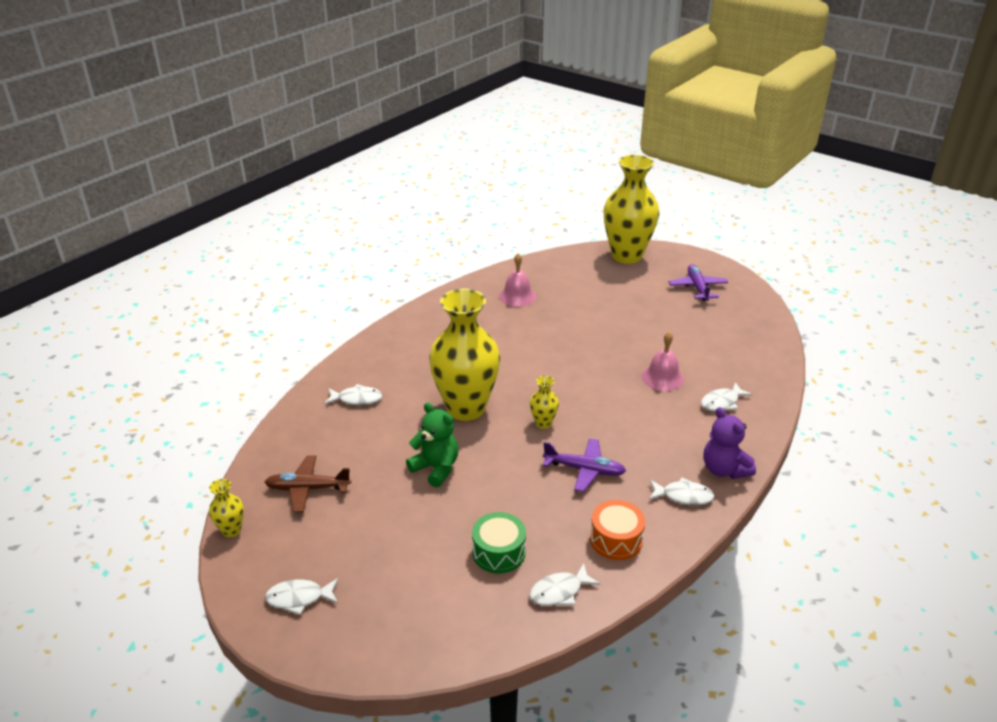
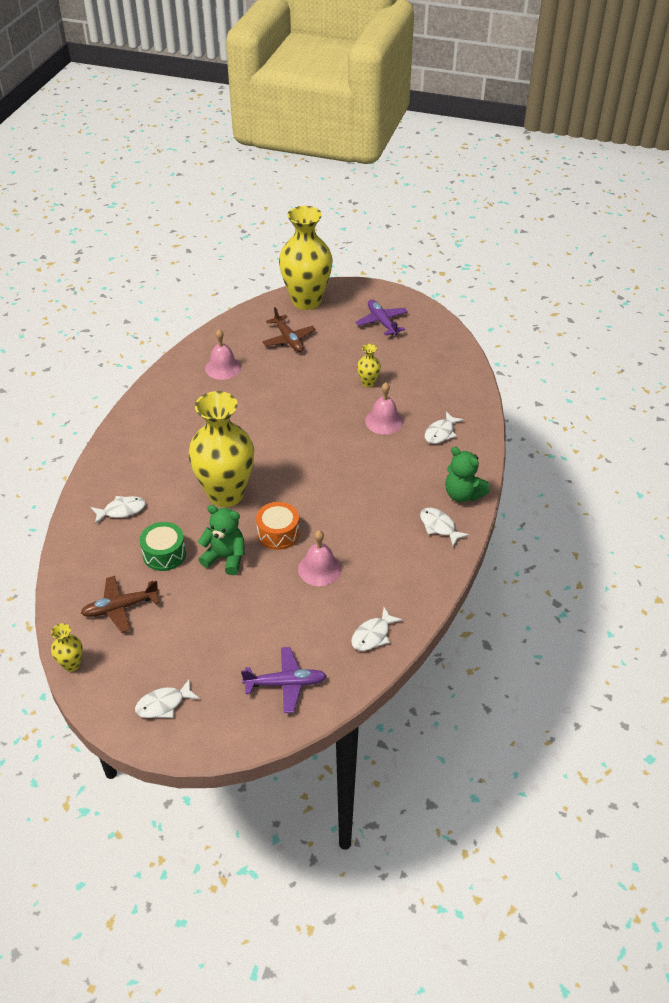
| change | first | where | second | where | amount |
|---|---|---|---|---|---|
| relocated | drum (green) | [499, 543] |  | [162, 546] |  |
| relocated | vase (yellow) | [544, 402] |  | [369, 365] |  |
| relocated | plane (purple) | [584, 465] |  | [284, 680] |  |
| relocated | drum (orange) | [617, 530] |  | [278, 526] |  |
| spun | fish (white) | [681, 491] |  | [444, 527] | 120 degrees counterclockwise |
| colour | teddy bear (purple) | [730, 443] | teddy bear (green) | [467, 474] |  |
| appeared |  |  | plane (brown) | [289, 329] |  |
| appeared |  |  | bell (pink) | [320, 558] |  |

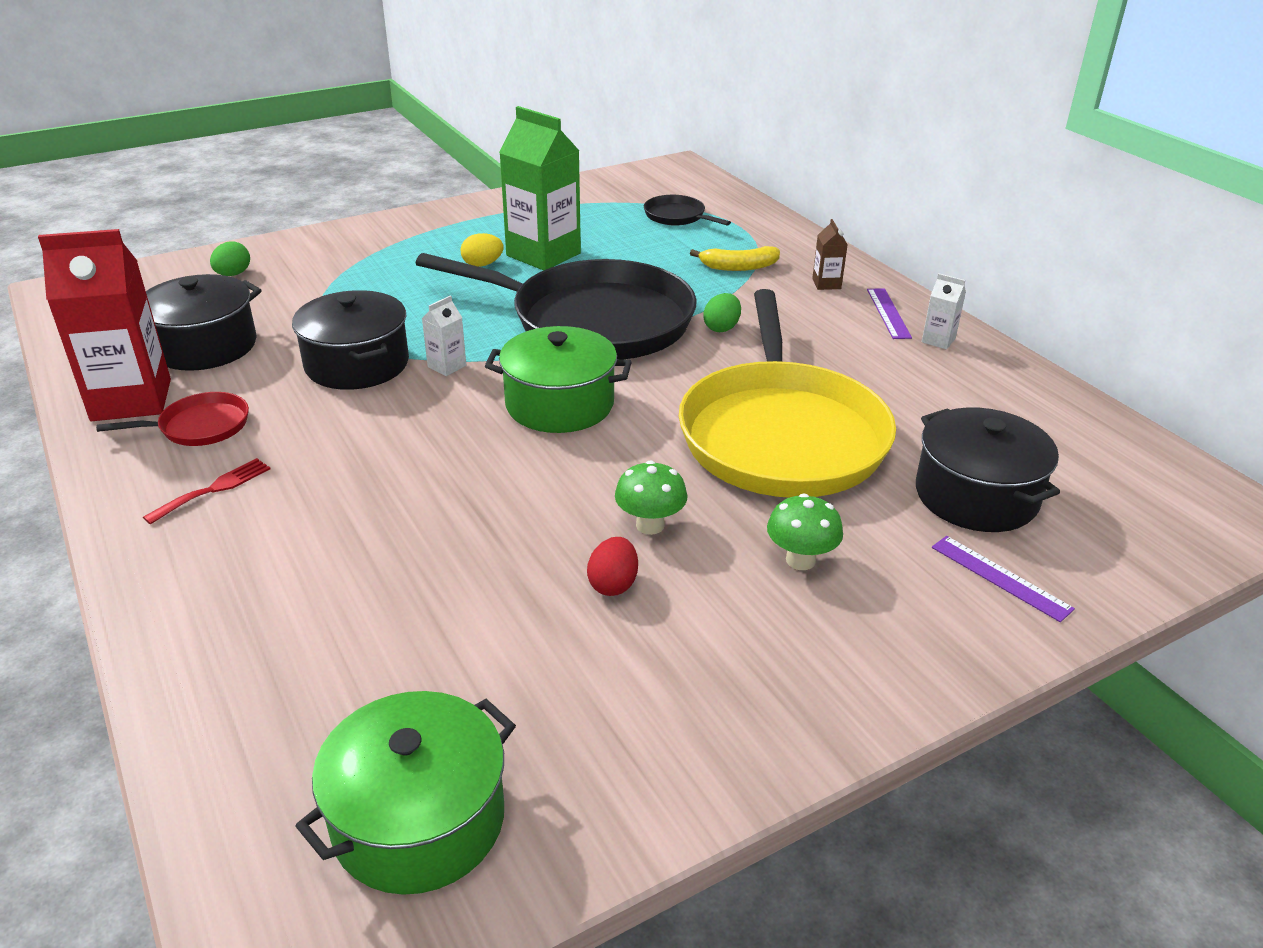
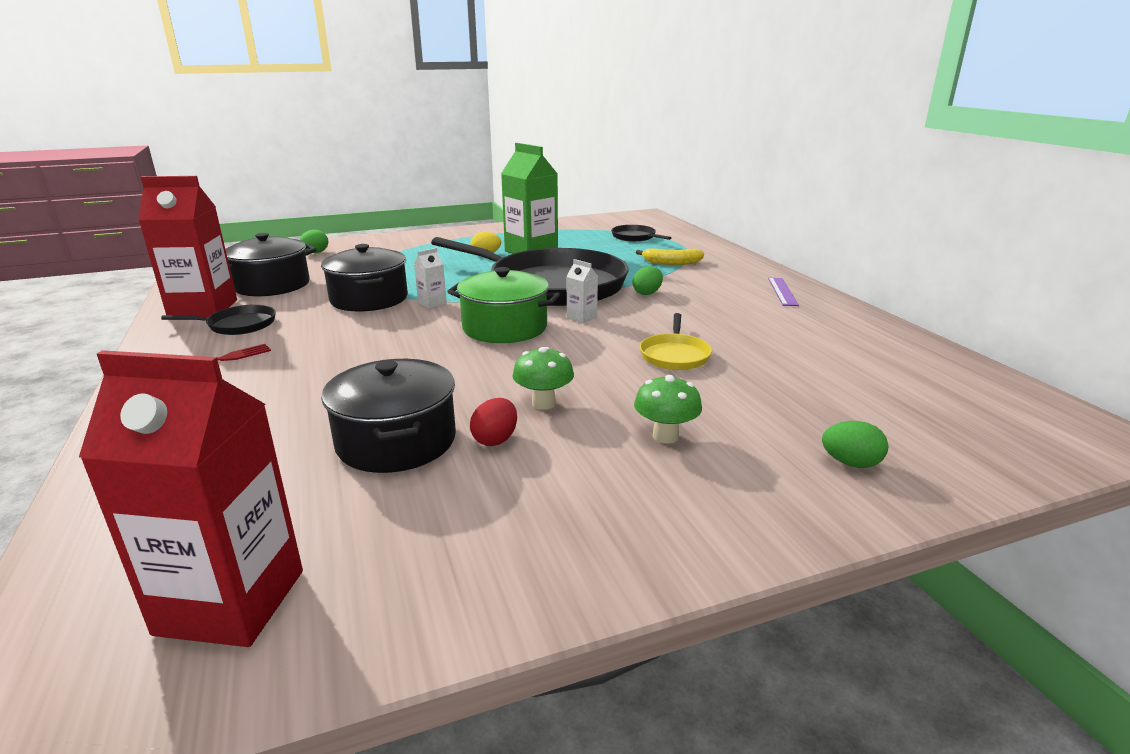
| change | first | where | second | where | amount |
|---|---|---|---|---|---|
| colour | pan (red) | [172, 419] | pan (black) | [218, 319] |  |
| exchanged | pot (green) | [406, 793] | carton (red) | [191, 498] |  |
| size | pan (yellow) | [787, 393] |  | [676, 341] | x0.41 |
| missing | carton (brown) | [830, 254] |  |  |  |
| relocated | pot (black) | [988, 469] |  | [388, 416] |  |
| relocated | carton (white) | [944, 311] |  | [582, 291] |  |
| exchanged | ruler (purple) | [1003, 579] | egg (green) | [855, 444] |  |

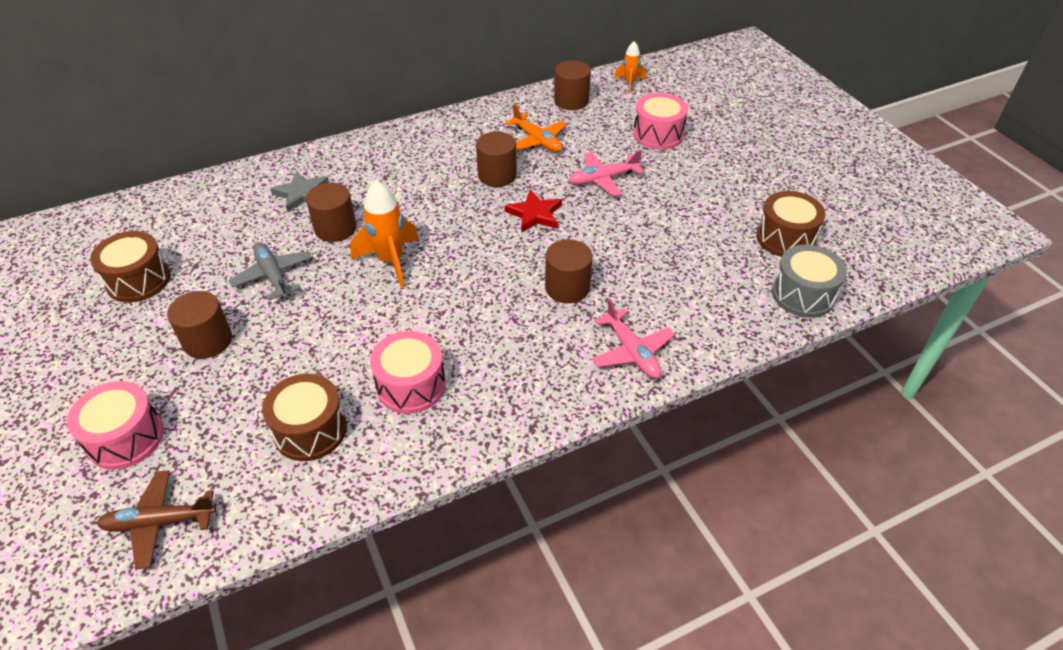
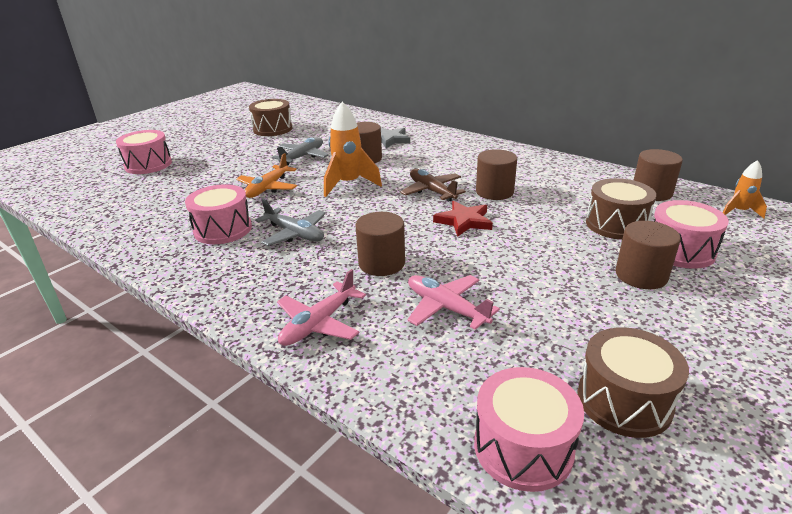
| change | first | where | second | where | amount |
|---|---|---|---|---|---|
| relocated | plane (brown) | [156, 519] |  | [433, 185] |  |
| relocated | cylinder (brown) | [199, 325] |  | [648, 255] |  |
| relocated | drum (brown) | [304, 417] |  | [621, 209] |  |
| relocated | plane (orange) | [536, 128] |  | [266, 175] |  |
| relocated | plane (pink) | [606, 173] |  | [453, 302] |  |
| colour | drum (grey) | [809, 281] | drum (pink) | [529, 429] |  |
| appeared |  |  | plane (grey) | [290, 222] |  |

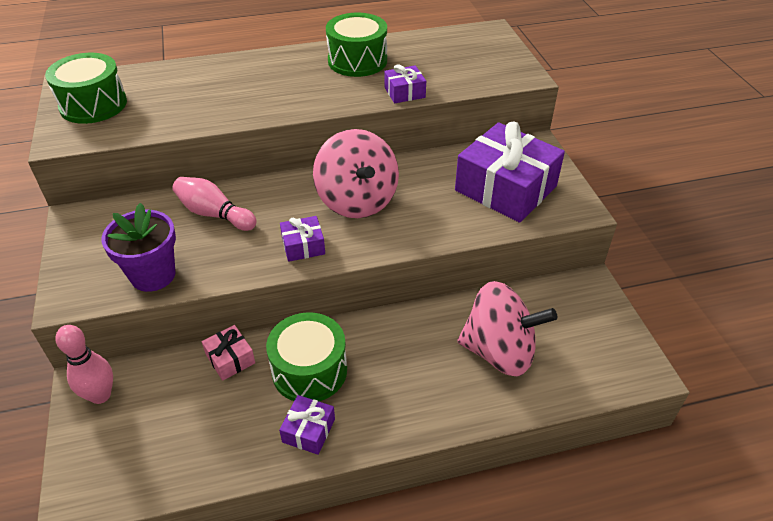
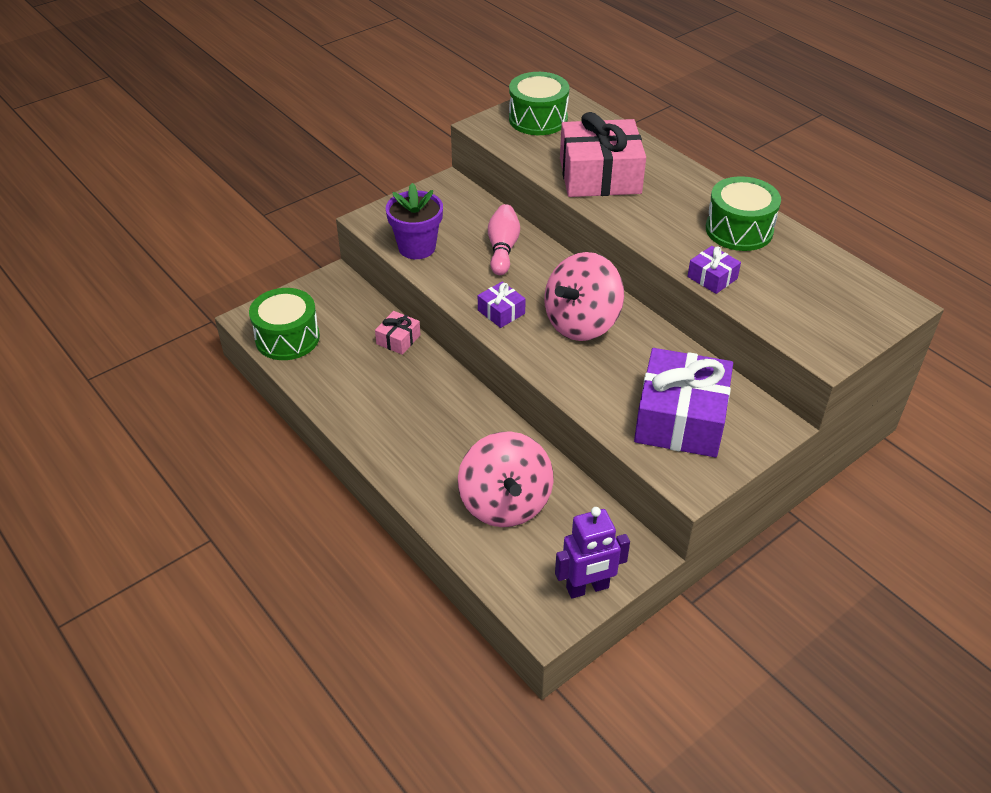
| change | first | where | second | where | amount |
|---|---|---|---|---|---|
| missing | bowling pin (pink) | [84, 364] |  |  |  |
| relocated | drum (green) | [306, 356] |  | [284, 324] |  |
| missing | gift (purple) | [307, 425] |  |  |  |
| appeared |  |  | robot (purple) | [592, 553] |  |
| appeared |  |  | gift (pink) | [603, 154] |  |

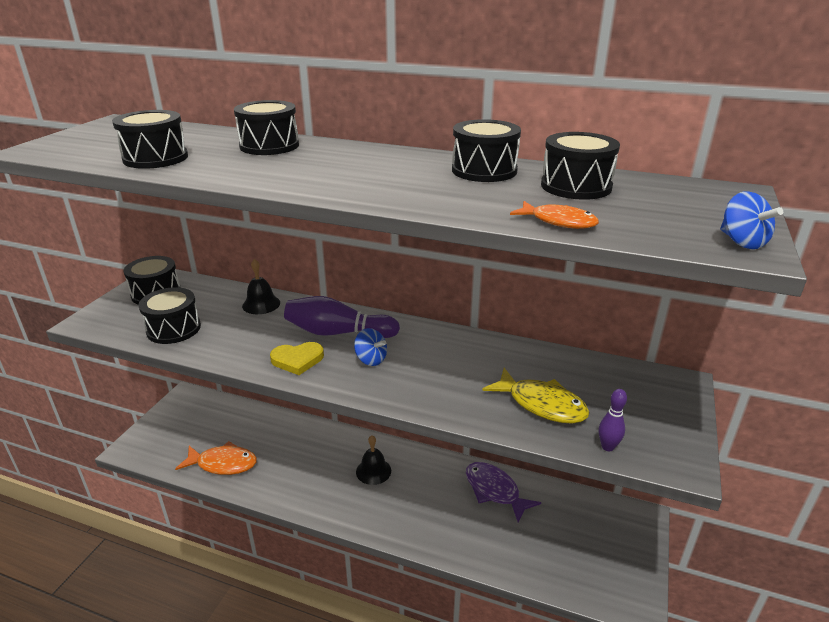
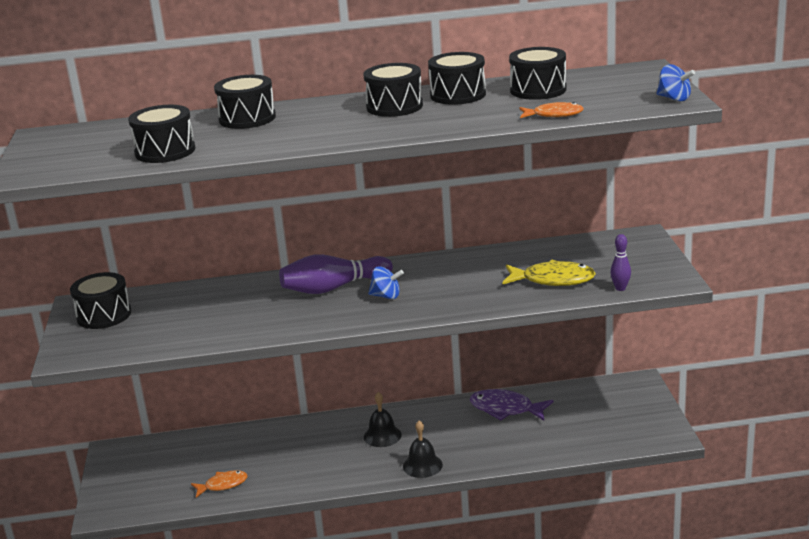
| change | first | where | second | where | amount |
|---|---|---|---|---|---|
| relocated | drum (black) | [169, 315] |  | [393, 90] |  |
| size | fish (orange) | [216, 458] |  | [219, 484] | x0.63 |
| relocated | bell (black) | [261, 286] |  | [423, 449] |  |
| missing | heart (yellow) | [297, 358] |  |  |  |

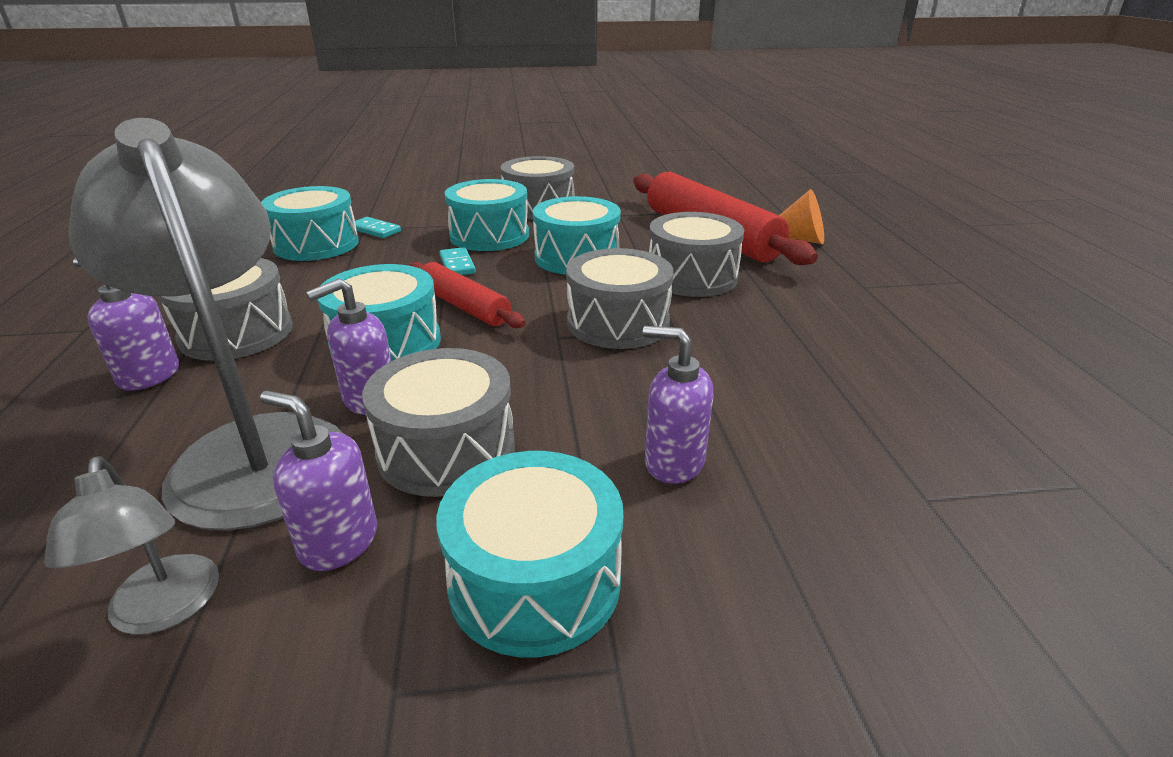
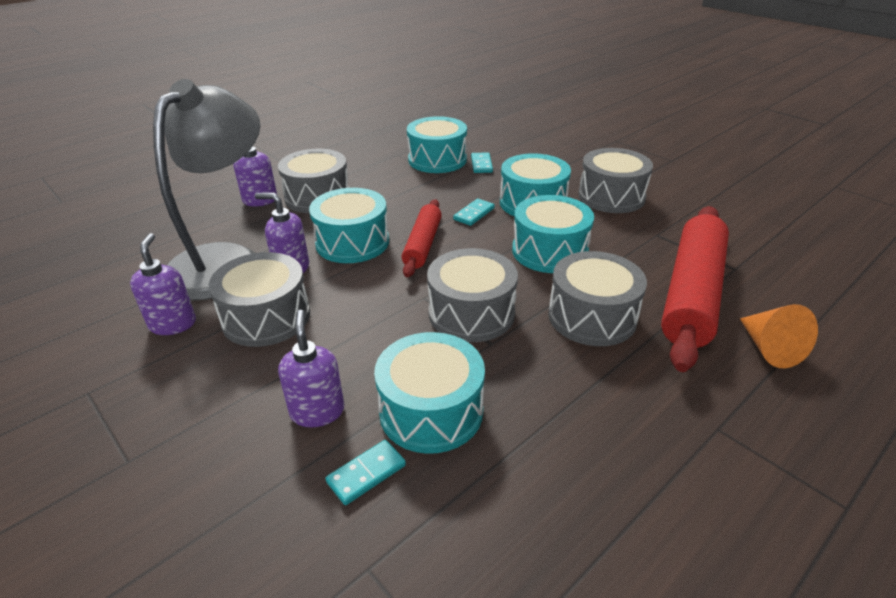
| change | first | where | second | where | amount |
|---|---|---|---|---|---|
| missing | lamp (grey) | [131, 545] |  |  |  |
| relocated | drum (turquoise) | [529, 554] |  | [429, 393] |  |
| appeared |  |  | domino (turquoise) | [365, 472] |  |

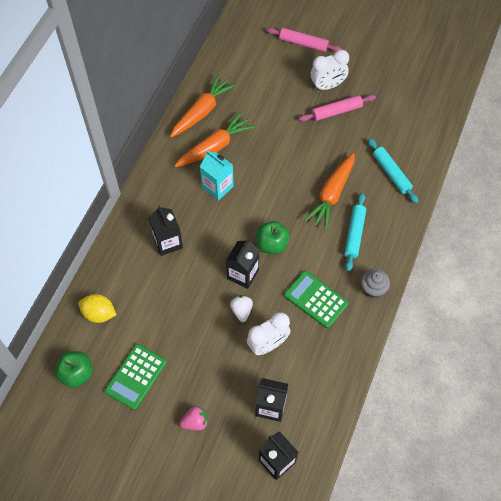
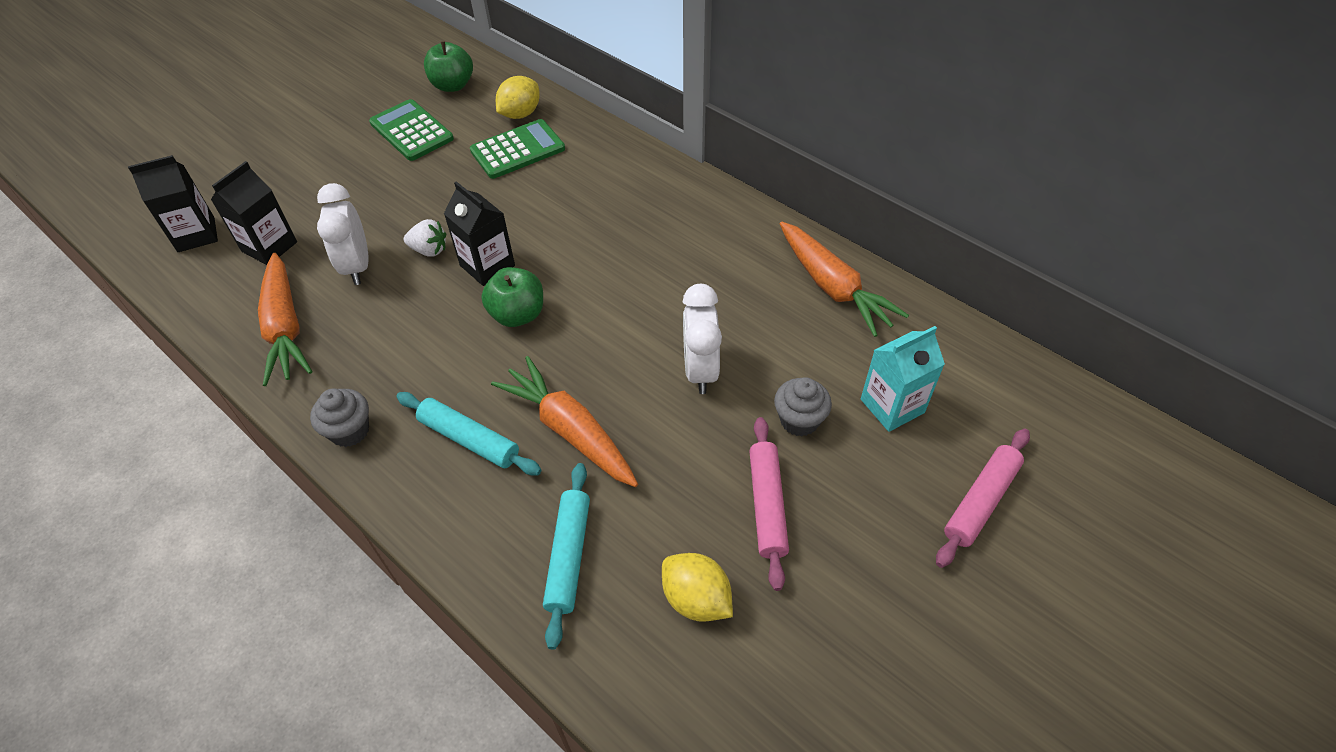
| change | first | where | second | where | amount |
|---|---|---|---|---|---|
| missing | carton (black) | [166, 230] |  |  |  |
| relocated | carrot (orange) | [215, 139] |  | [285, 319] |  |
| missing | strawberry (pink) | [194, 418] |  |  |  |
| relocated | carton (turquoise) | [217, 175] |  | [903, 379] |  |
| relocated | calculator (green) | [316, 299] |  | [517, 149] |  |
| relocated | clock (white) | [330, 70] |  | [702, 339] |  |
| spun | rolling pin (turquoise) | [393, 171] |  | [566, 556] | 75 degrees counterclockwise |
| appeared |  |  | lemon (yellow) | [697, 587] |  |
| appeared |  |  | cupcake (grey) | [803, 406] |  |

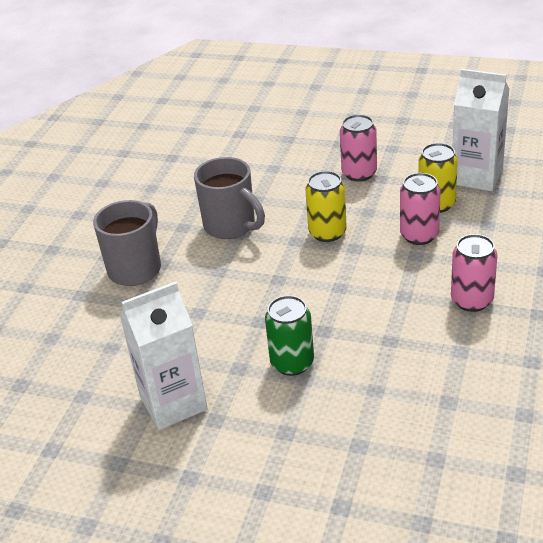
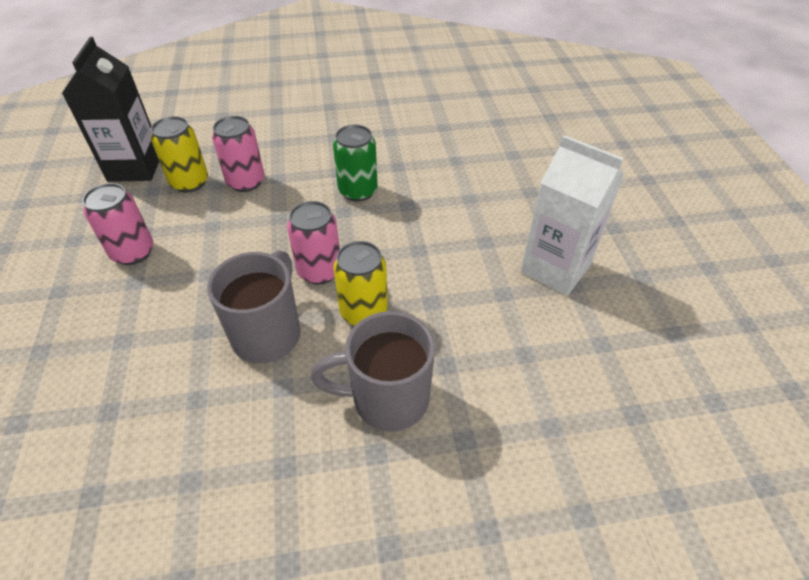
| change | first | where | second | where | amount |
|---|---|---|---|---|---|
| relocated | can (green) | [289, 335] |  | [355, 163] |  |
| relocated | can (yellow) | [326, 206] |  | [360, 283] |  |
| relocated | can (pink) | [474, 273] |  | [313, 243] |  |
| colour | carton (white) | [481, 130] | carton (black) | [110, 109] |  |

